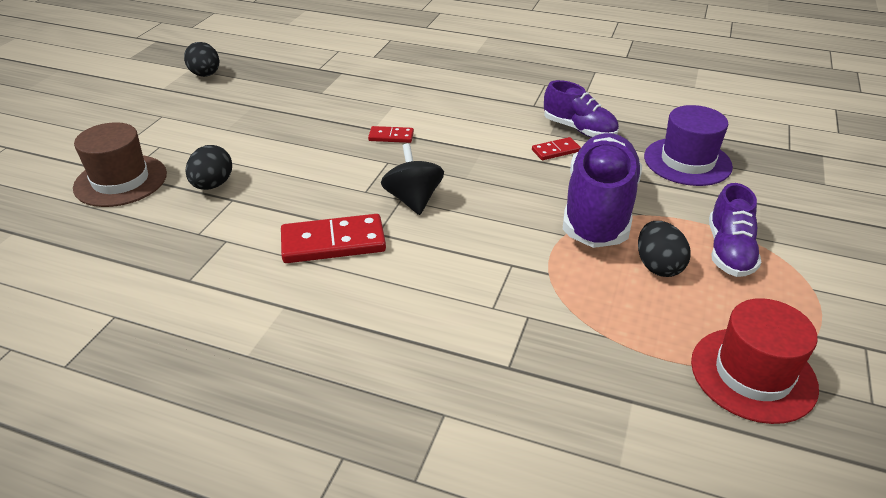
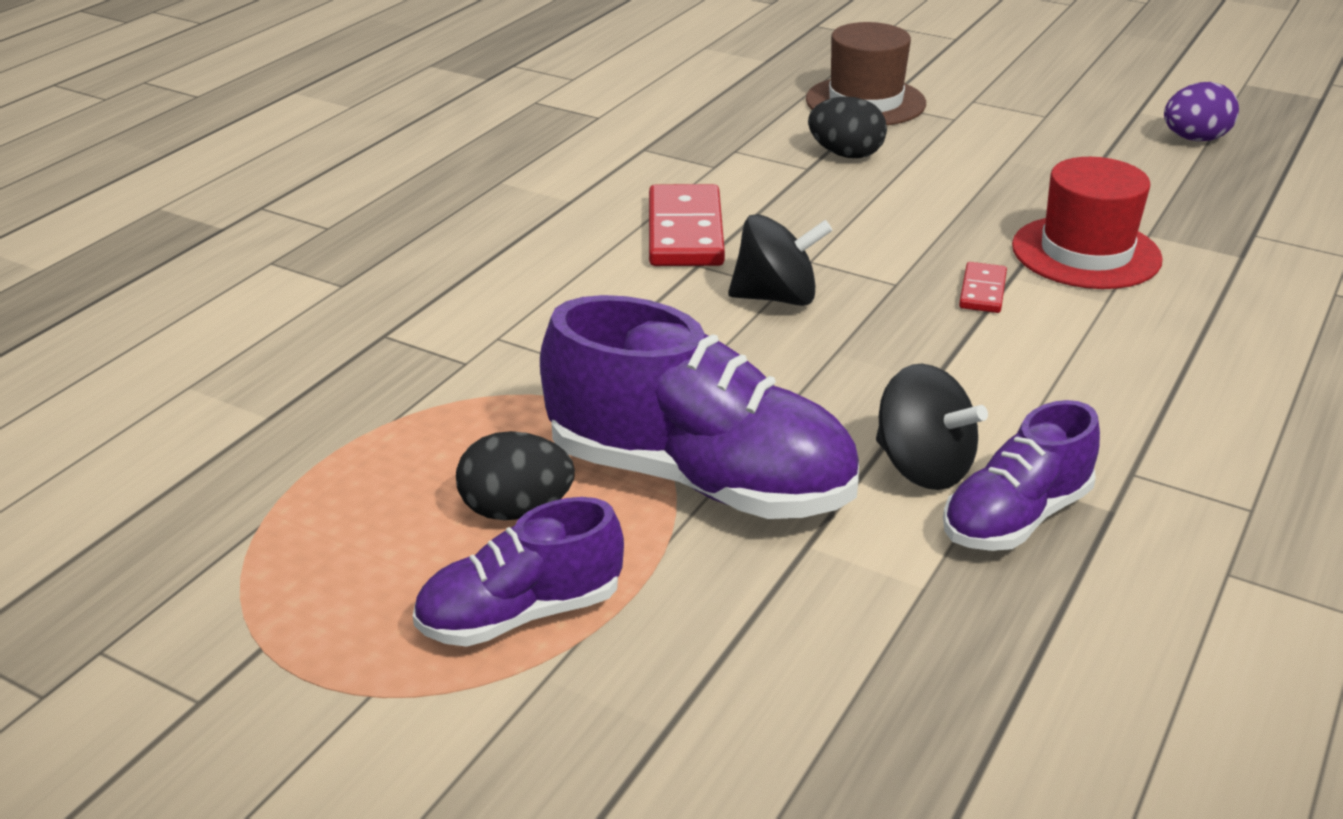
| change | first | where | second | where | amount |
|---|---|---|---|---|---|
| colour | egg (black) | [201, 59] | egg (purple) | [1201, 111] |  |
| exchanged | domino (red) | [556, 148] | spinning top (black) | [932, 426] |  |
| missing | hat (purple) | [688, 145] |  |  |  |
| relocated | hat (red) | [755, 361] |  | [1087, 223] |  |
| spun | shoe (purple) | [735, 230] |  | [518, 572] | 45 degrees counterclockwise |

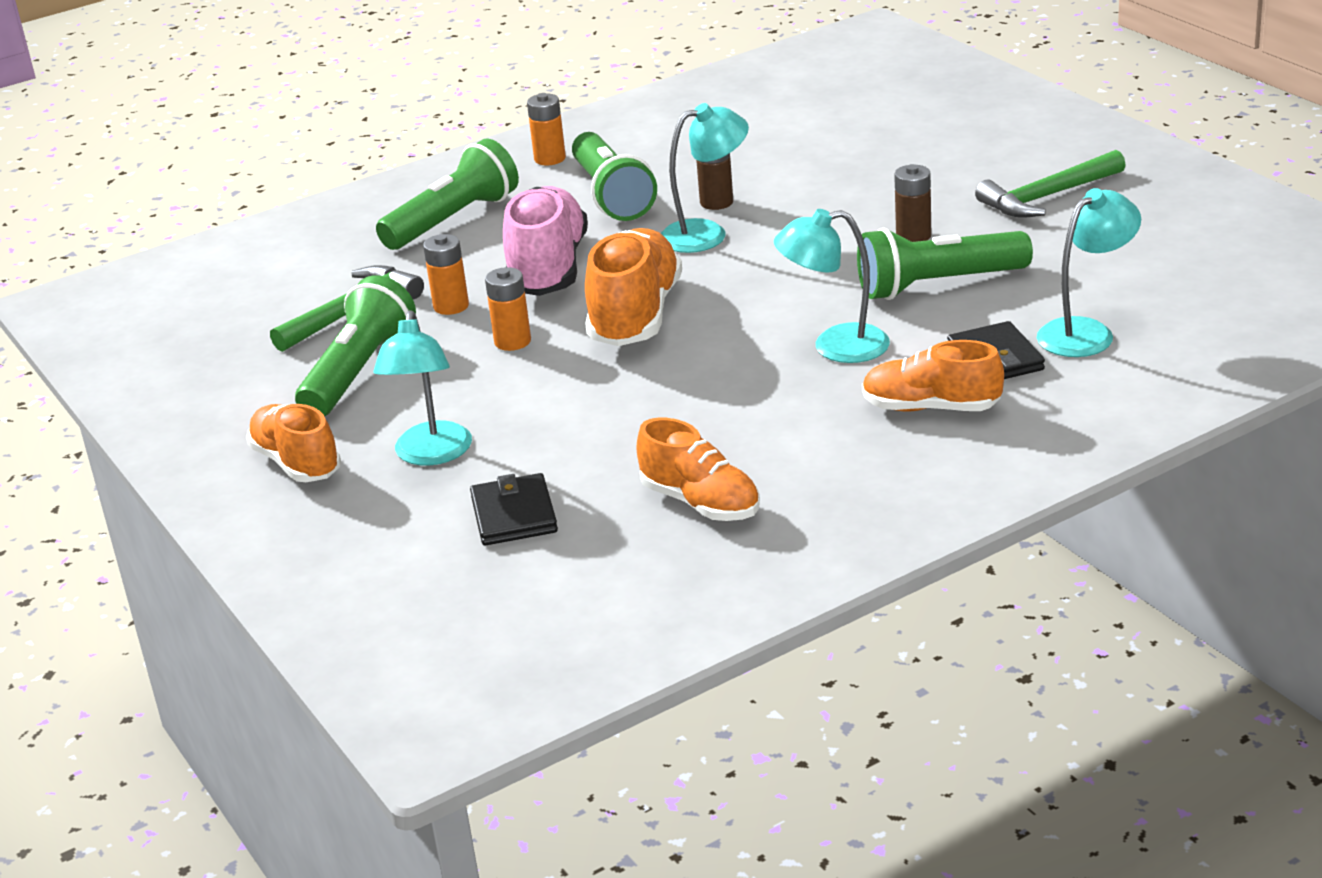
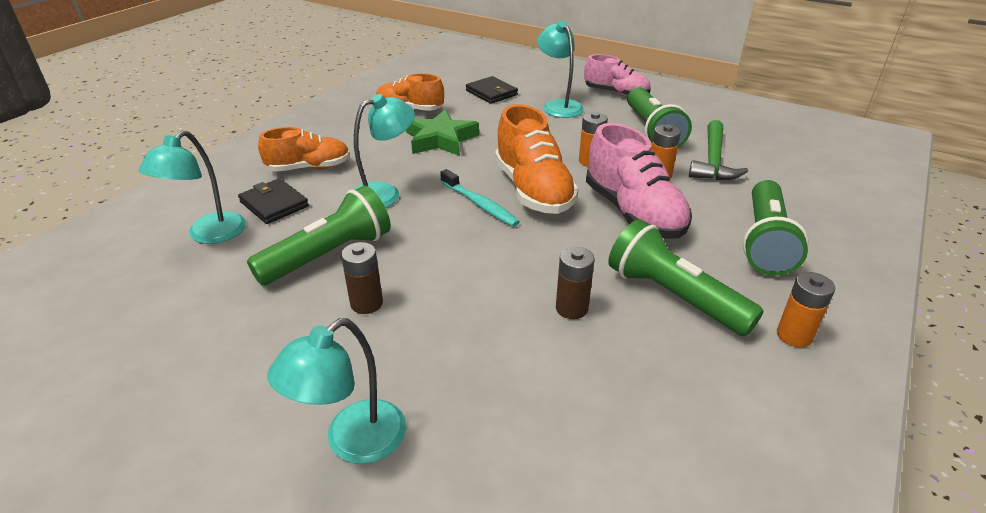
| change | first | where | second | where | amount |
|---|---|---|---|---|---|
| colour | shoe (orange) | [293, 443] | shoe (pink) | [617, 75] |  |
| relocated | lamp (turquoise) | [705, 178] |  | [336, 391] |  |
| missing | hammer (green) | [1050, 184] |  |  |  |
| appeared |  |  | star (green) | [442, 133] |  |
| appeared |  |  | toothbrush (turquoise) | [480, 198] |  |

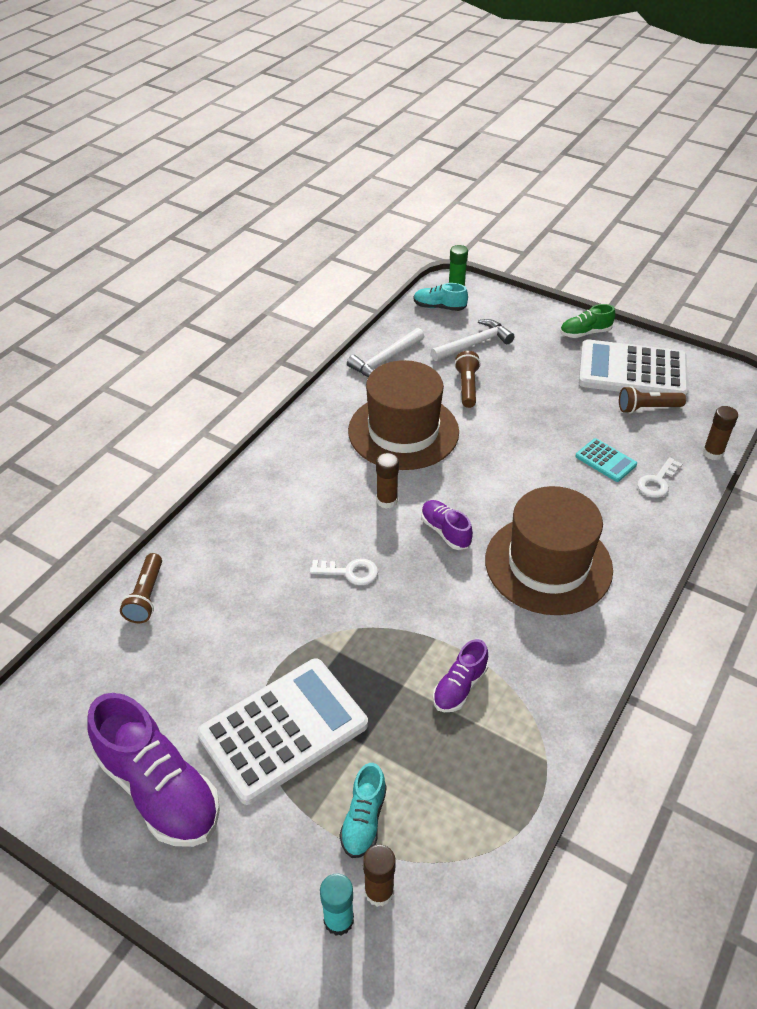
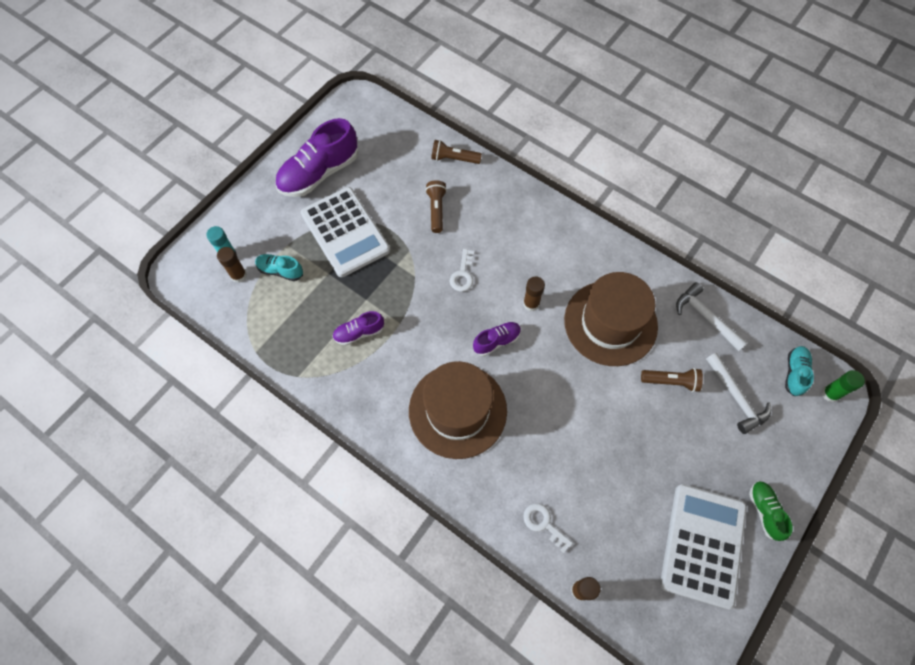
| change | first | where | second | where | amount |
|---|---|---|---|---|---|
| spun | shoe (purple) | [460, 675] |  | [358, 328] | 60 degrees counterclockwise |
| missing | calculator (turquoise) | [606, 460] |  |  |  |
| relocated | flashlight (brown) | [652, 399] |  | [436, 206] |  |

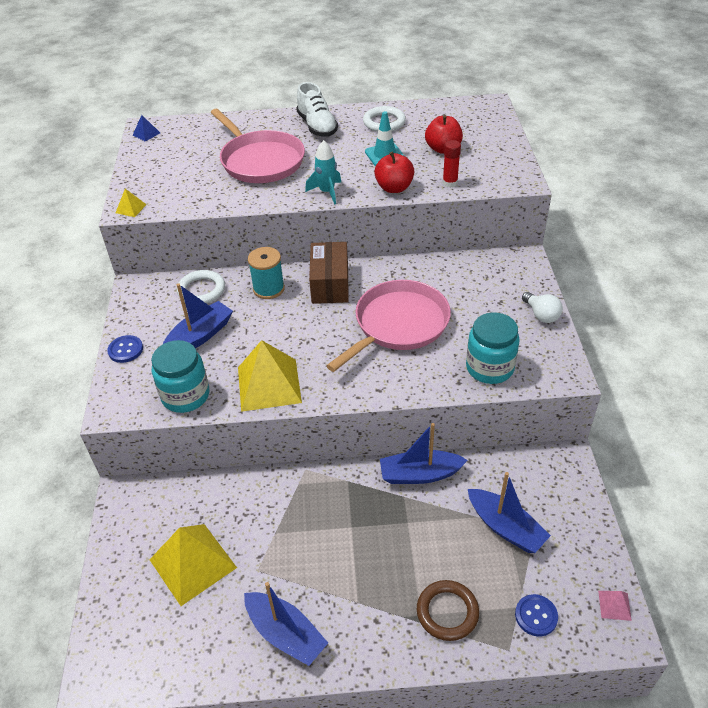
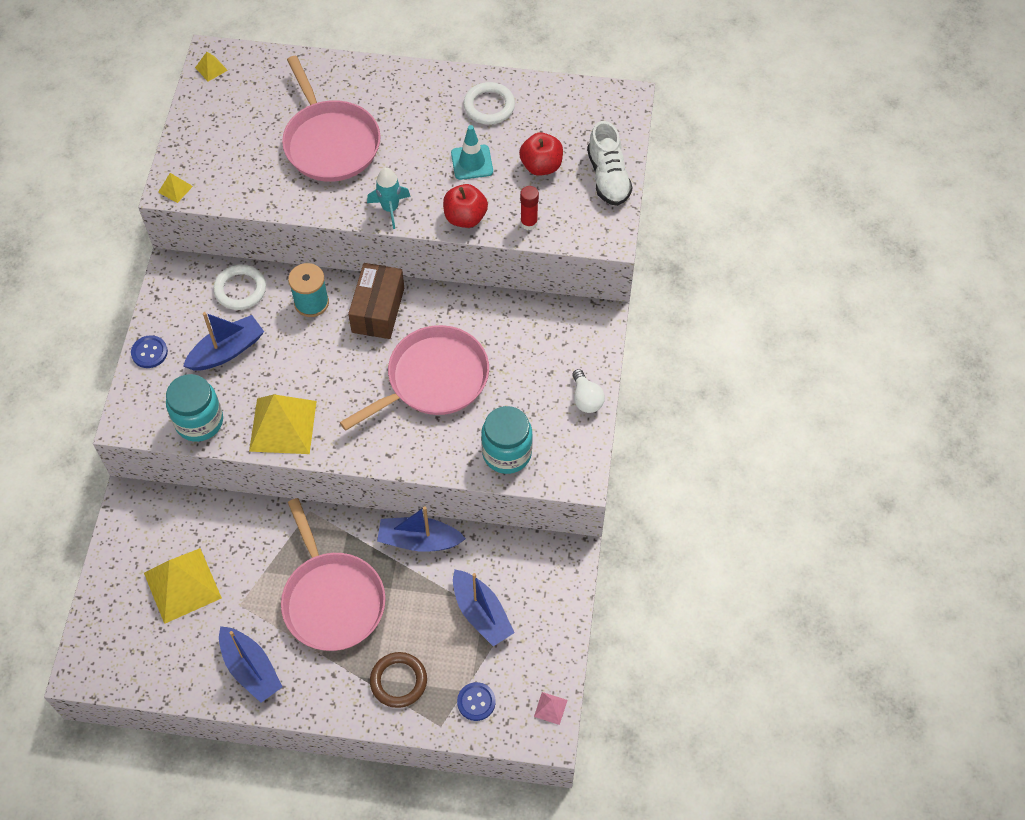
| change | first | where | second | where | amount |
|---|---|---|---|---|---|
| colour | pyramid (blue) | [146, 128] | pyramid (yellow) | [211, 66] |  |
| relocated | shoe (white) | [317, 109] |  | [610, 163] |  |
| appeared |  |  | pan (pink) | [333, 574] |  |

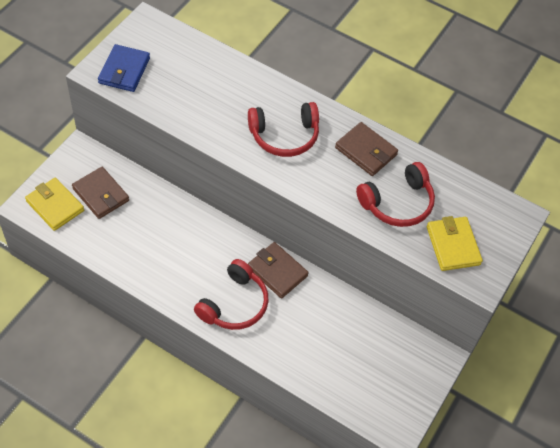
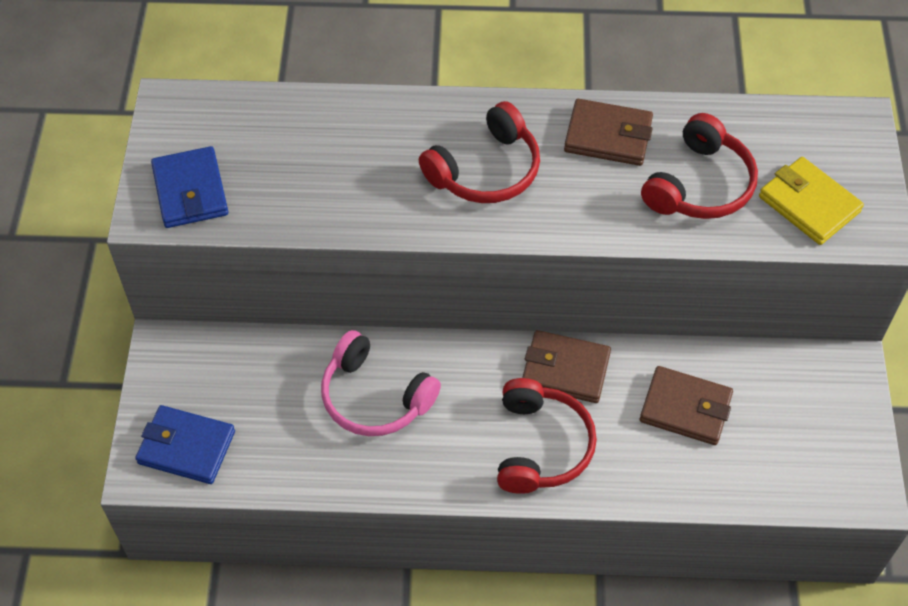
| change | first | where | second | where | amount |
|---|---|---|---|---|---|
| colour | wallet (yellow) | [54, 204] | wallet (blue) | [185, 444] |  |
| relocated | wallet (brown) | [100, 193] |  | [686, 405] |  |
| appeared |  |  | headphones (pink) | [381, 383] |  |

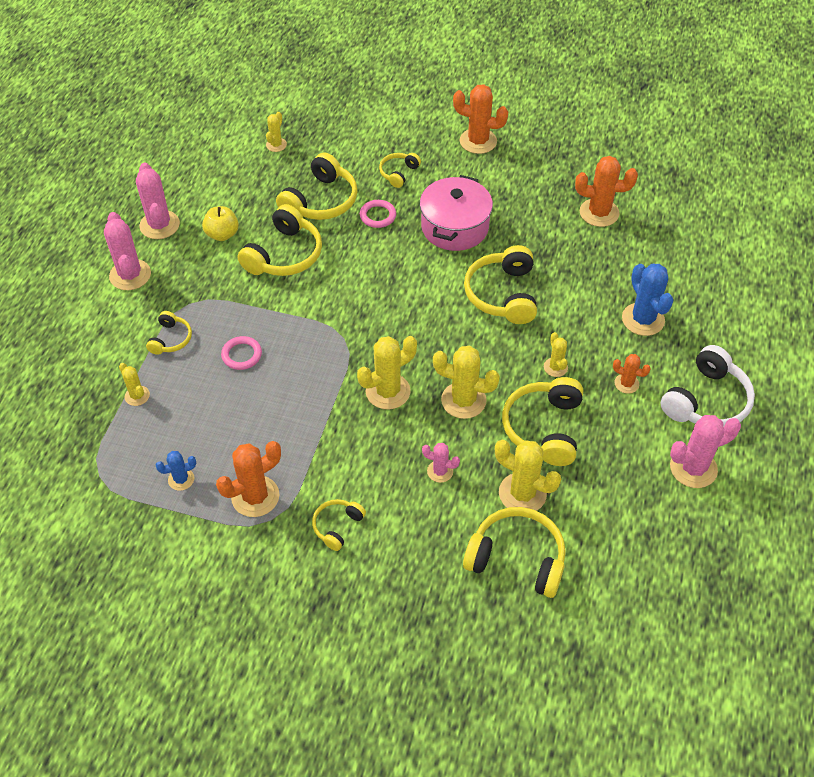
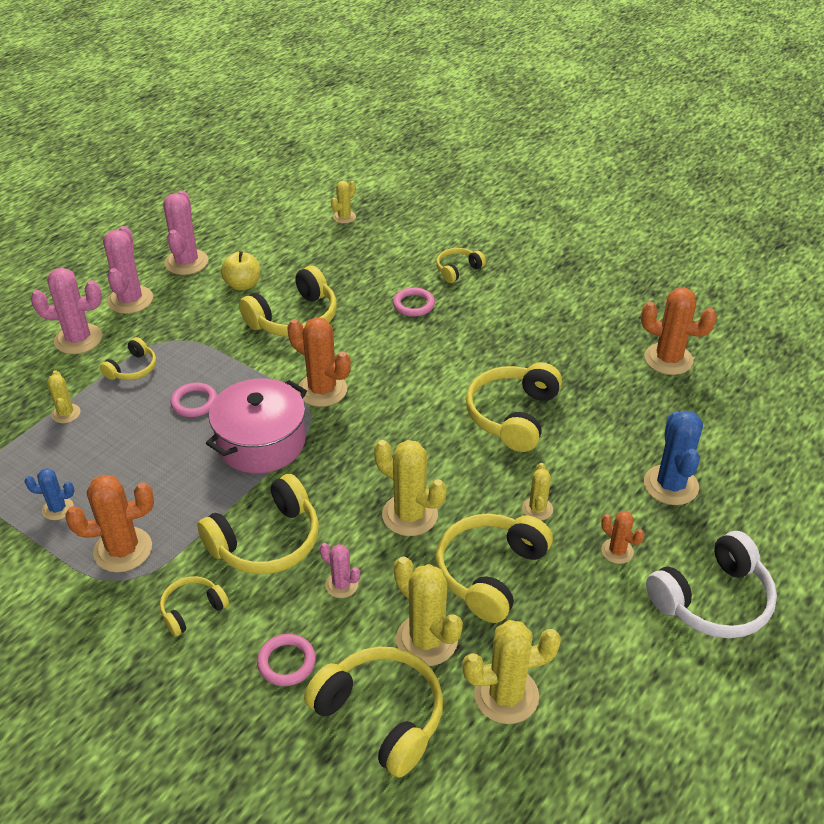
| change | first | where | second | where | amount |
|---|---|---|---|---|---|
| relocated | headphones (yellow) | [316, 186] |  | [258, 524] |  |
| relocated | cactus (yellow) | [387, 373] |  | [511, 672] |  |
| relocated | pot (pink) | [456, 213] |  | [256, 425] |  |
| relocated | cactus (orange) | [480, 119] |  | [319, 362] |  |
| relocated | cactus (pink) | [705, 451] |  | [66, 311] |  |
| appeared |  |  | ring (pink) | [286, 660] |  |

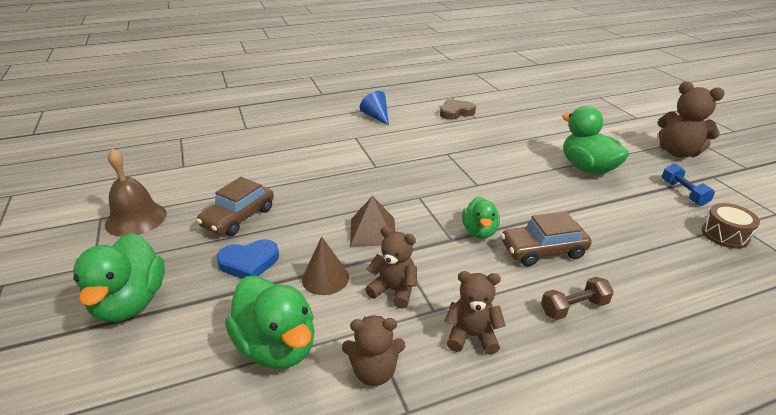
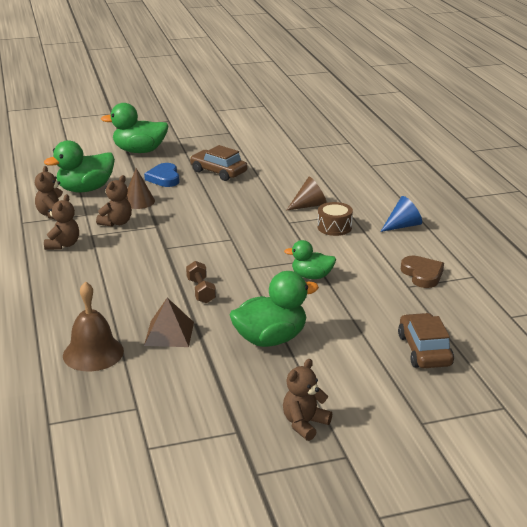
| change | first | where | second | where | amount |
|---|---|---|---|---|---|
| relocated | bell (brown) | [136, 193] |  | [93, 326] |  |
| relocated | pyramid (brown) | [372, 221] |  | [169, 322] |  |
| relocated | duck (green) | [481, 217] |  | [310, 259] |  |
| relocated | car (brown) | [546, 238] |  | [426, 340] |  |
| relocated | dumbbell (brown) | [577, 298] |  | [201, 282] |  |
| size | teddy bear (brown) | [691, 120] |  | [307, 400] | x0.66 |
| missing | dumbbell (blue) | [688, 184] |  |  |  |
| relocated | drum (brown) | [731, 226] |  | [335, 219] |  |
| appeared |  |  | cone (brown) | [306, 194] |  |

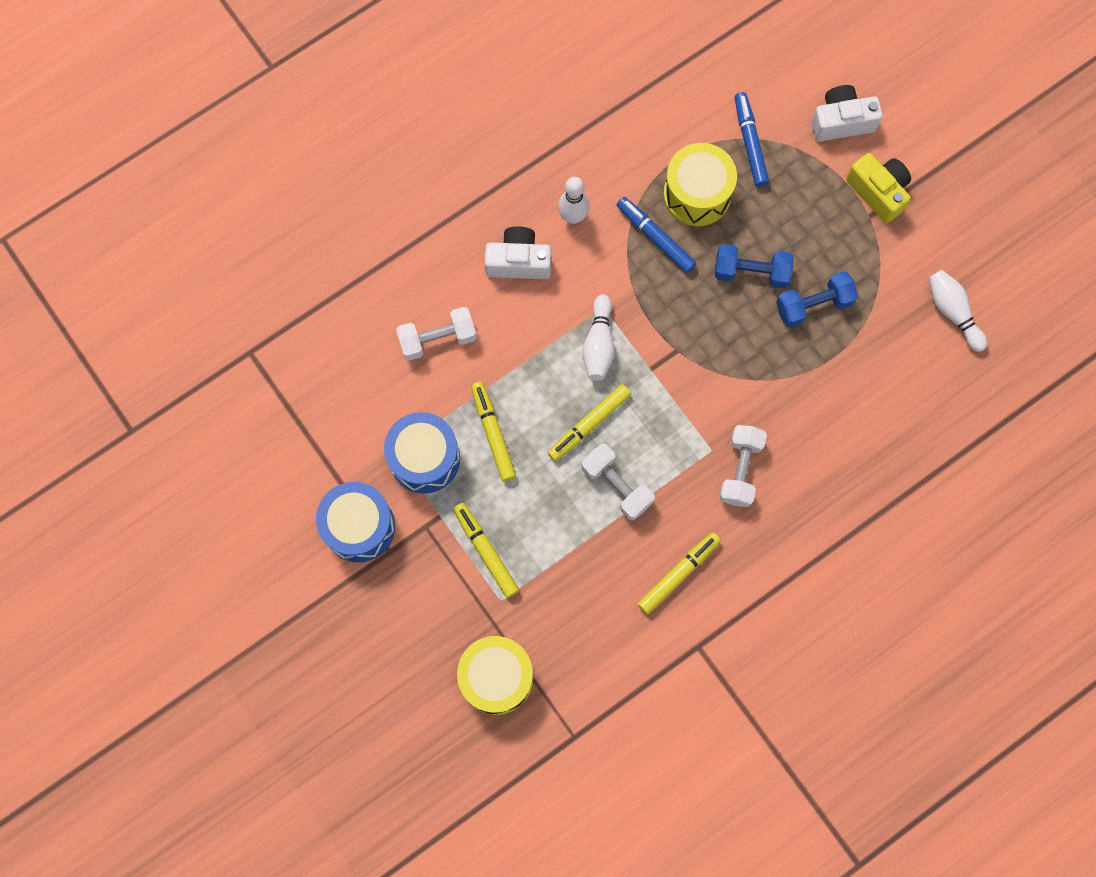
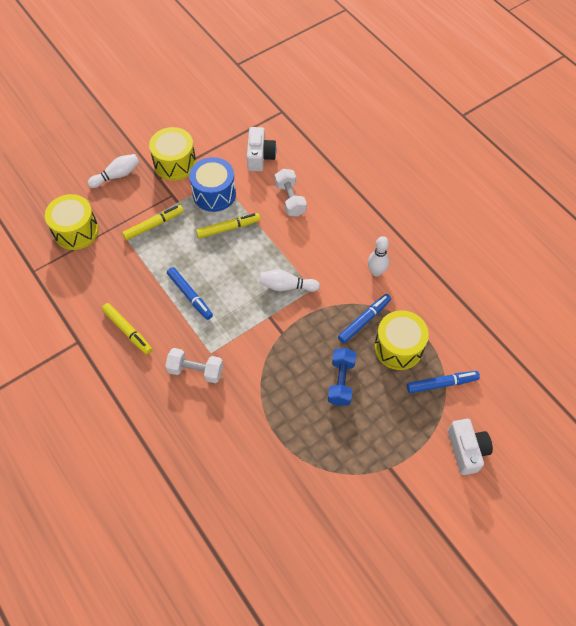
| change | first | where | second | where | amount |
|---|---|---|---|---|---|
| colour | drum (blue) | [355, 522] | drum (yellow) | [172, 154] |  |
| relocated | camera (white) | [518, 252] |  | [262, 149] |  |
| missing | marker (yellow) | [589, 423] |  |  |  |
| exchanged | dumbbell (white) | [618, 482] | marker (blue) | [190, 293] |  |
| missing | dumbbell (blue) | [817, 299] |  |  |  |
| missing | camera (yellow) | [878, 188] |  |  |  |
| relocated | bowling pin (white) | [958, 311] |  | [114, 171] |  |

